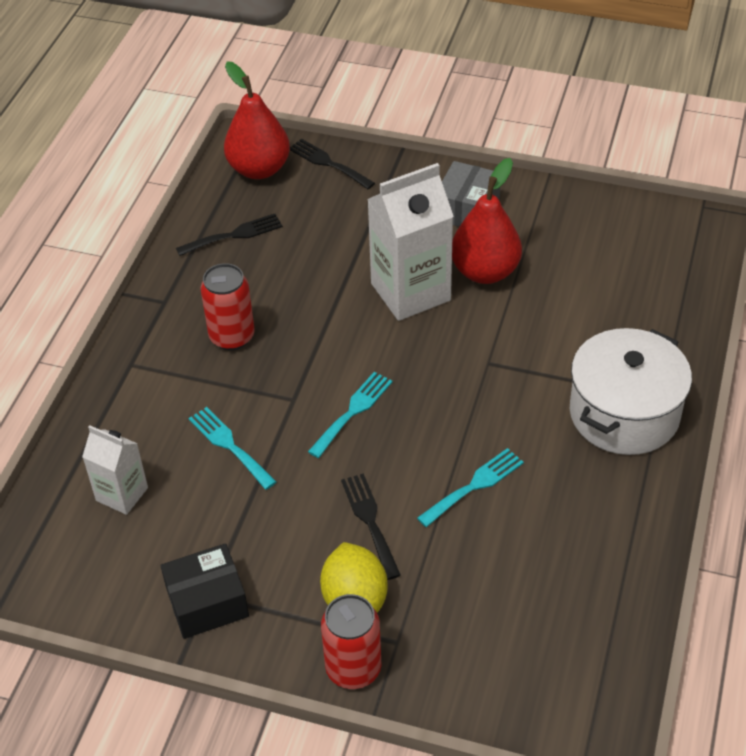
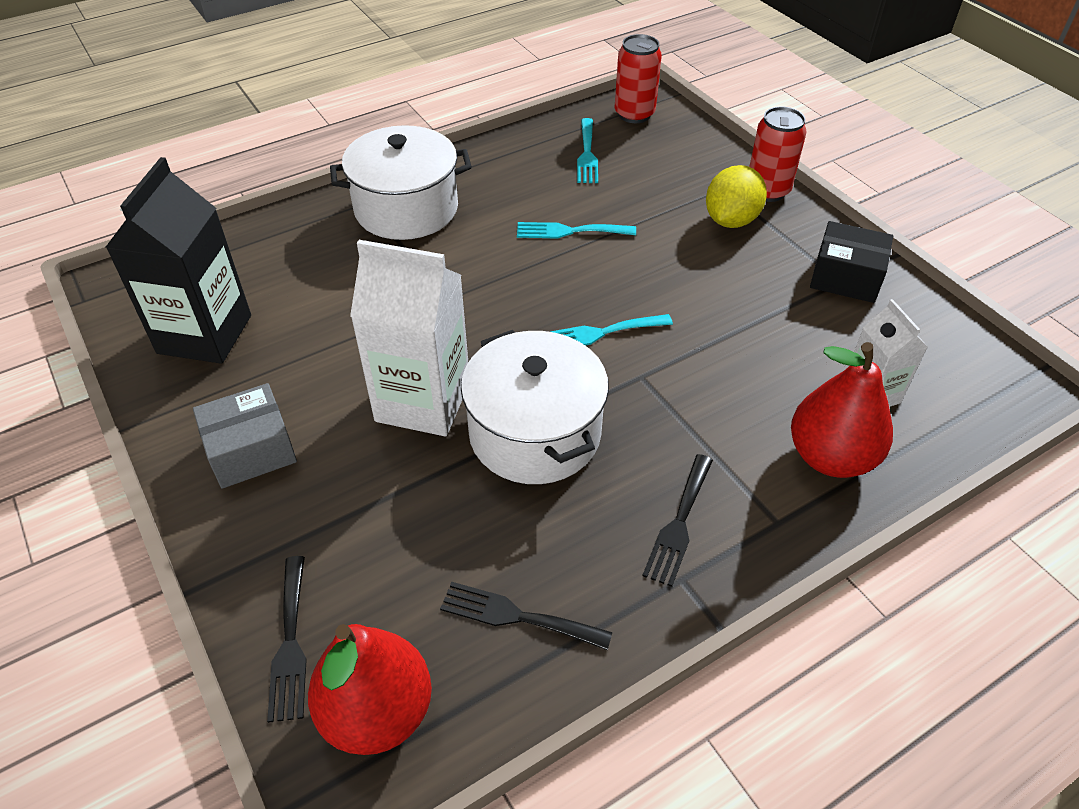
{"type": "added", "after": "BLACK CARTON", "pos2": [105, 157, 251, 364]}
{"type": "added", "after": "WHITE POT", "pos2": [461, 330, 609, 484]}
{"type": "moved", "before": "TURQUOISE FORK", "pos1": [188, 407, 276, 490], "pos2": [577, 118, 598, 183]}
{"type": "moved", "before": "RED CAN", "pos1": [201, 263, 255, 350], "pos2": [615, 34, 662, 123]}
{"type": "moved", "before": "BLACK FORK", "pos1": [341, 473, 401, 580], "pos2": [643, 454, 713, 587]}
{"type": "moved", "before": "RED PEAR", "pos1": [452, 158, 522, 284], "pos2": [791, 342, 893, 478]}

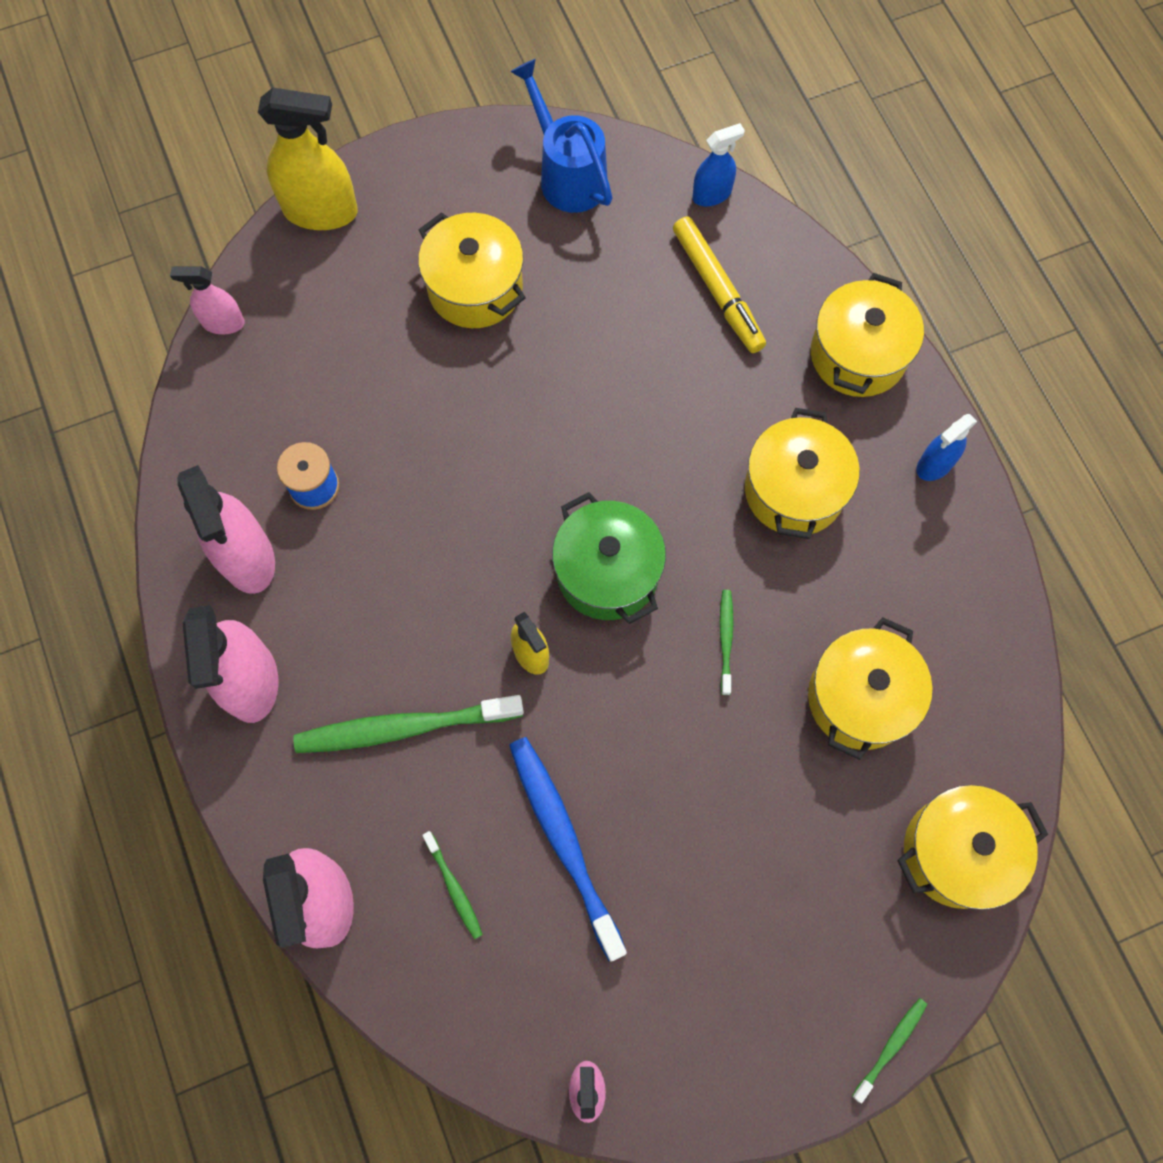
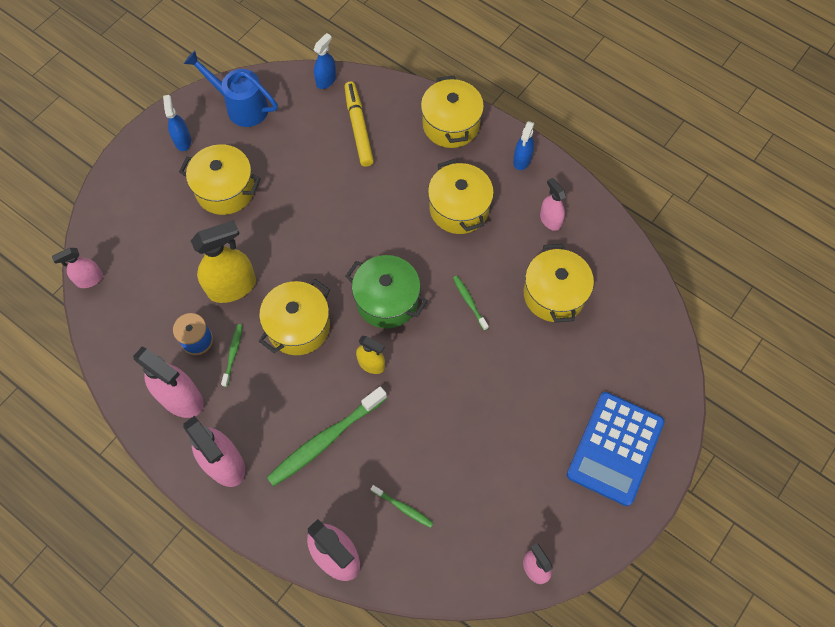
{"type": "removed", "before": "BLUE TOOTHBRUSH", "pos1": [509, 737, 627, 961]}
{"type": "added", "after": "BLUE SPRAY BOTTLE", "pos2": [163, 95, 191, 151]}
{"type": "added", "after": "PINK SPRAY BOTTLE", "pos2": [540, 178, 566, 231]}
{"type": "added", "after": "BLUE CALCULATOR", "pos2": [567, 392, 664, 506]}
{"type": "moved", "before": "YELLOW SPRAY BOTTLE", "pos1": [258, 88, 358, 230], "pos2": [191, 220, 256, 303]}
{"type": "moved", "before": "GREEN TOOTHBRUSH", "pos1": [852, 998, 927, 1103], "pos2": [221, 324, 243, 387]}
{"type": "moved", "before": "YELLOW POT", "pos1": [897, 785, 1048, 910], "pos2": [259, 279, 330, 355]}
{"type": "turned", "before": "YELLOW MARKER", "pos1": [673, 217, 766, 353], "pos2": [344, 82, 374, 167], "turn": -135}

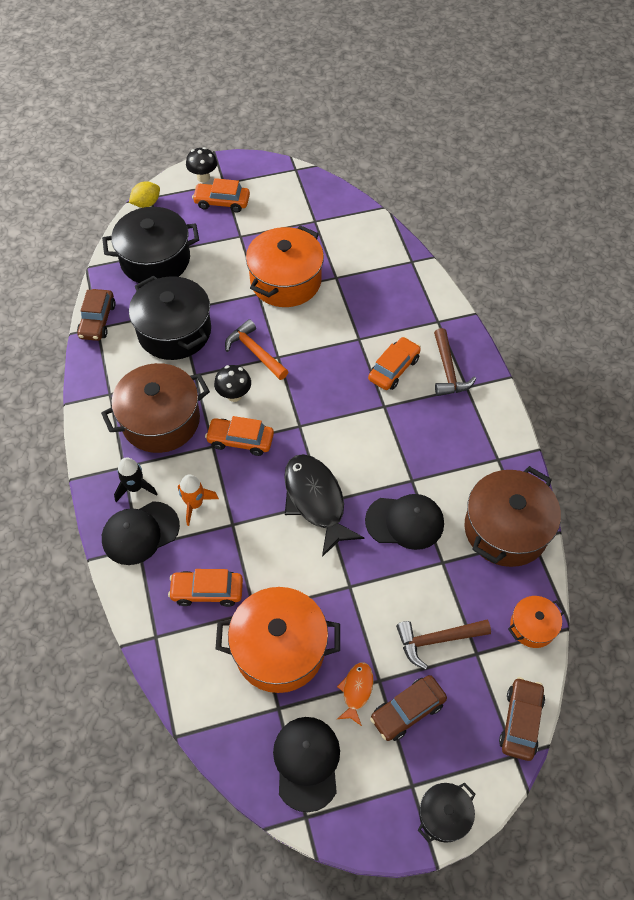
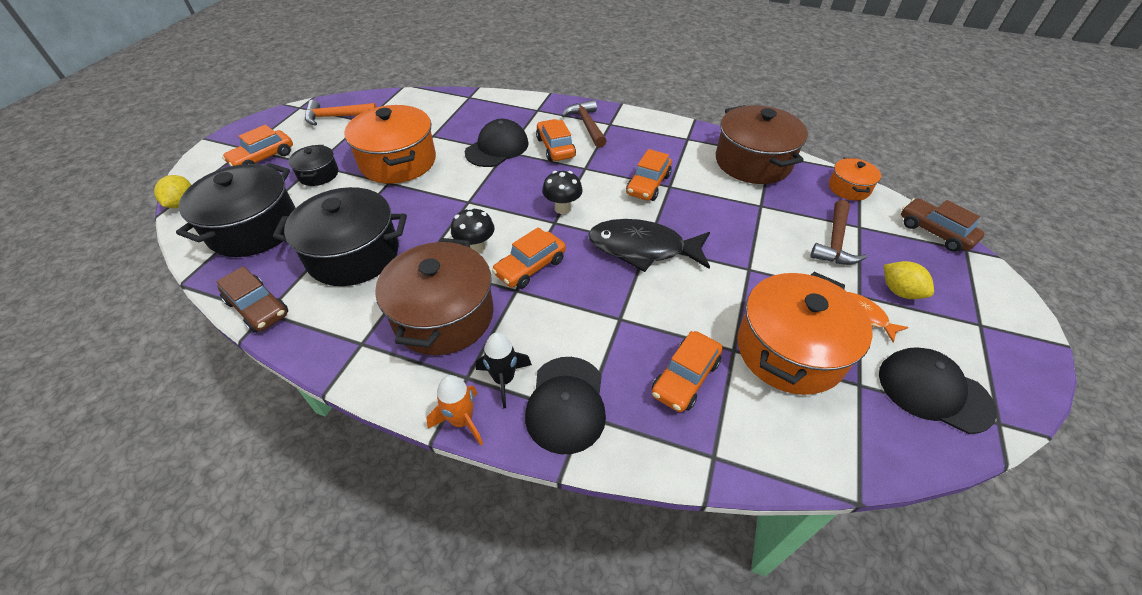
{"type": "added", "after": "ORANGE CAR", "pos2": [626, 149, 672, 201]}
{"type": "moved", "before": "ORANGE ROCKET", "pos1": [178, 475, 219, 526], "pos2": [426, 375, 483, 446]}
{"type": "moved", "before": "BLACK MUSHROOM", "pos1": [186, 147, 217, 182], "pos2": [542, 171, 583, 214]}
{"type": "moved", "before": "ORANGE HAMMER", "pos1": [225, 319, 289, 380], "pos2": [305, 100, 377, 126]}
{"type": "moved", "before": "BLACK CAP", "pos1": [365, 494, 444, 550], "pos2": [465, 119, 528, 167]}
{"type": "moved", "before": "BLACK POT", "pos1": [418, 782, 476, 843], "pos2": [289, 145, 338, 186]}
{"type": "replaced", "before": "BROWN CAR", "after": "YELLOW LEMON", "pos1": [370, 675, 447, 741], "pos2": [884, 261, 934, 299]}
{"type": "turned", "before": "BROWN HAMMER", "pos1": [434, 328, 476, 396], "pos2": [561, 100, 607, 148], "turn": -135}

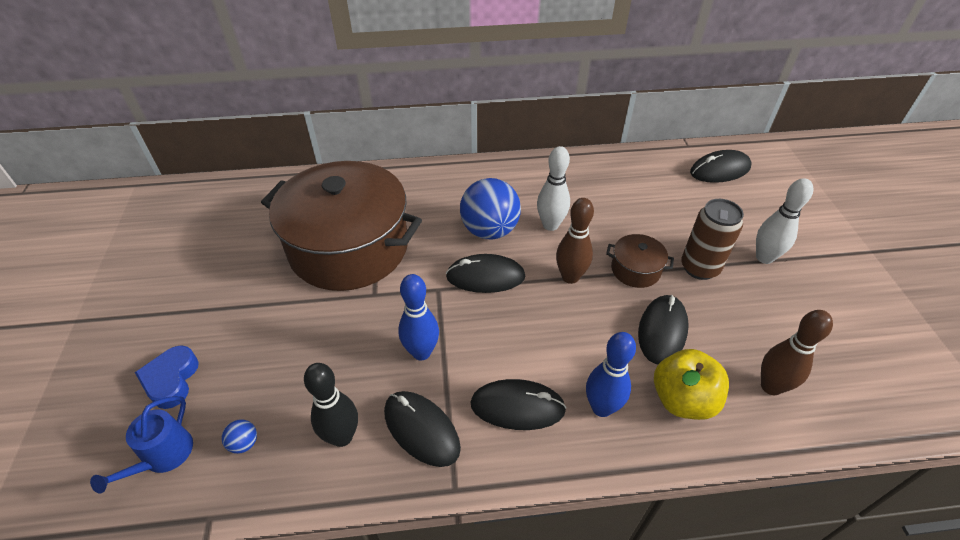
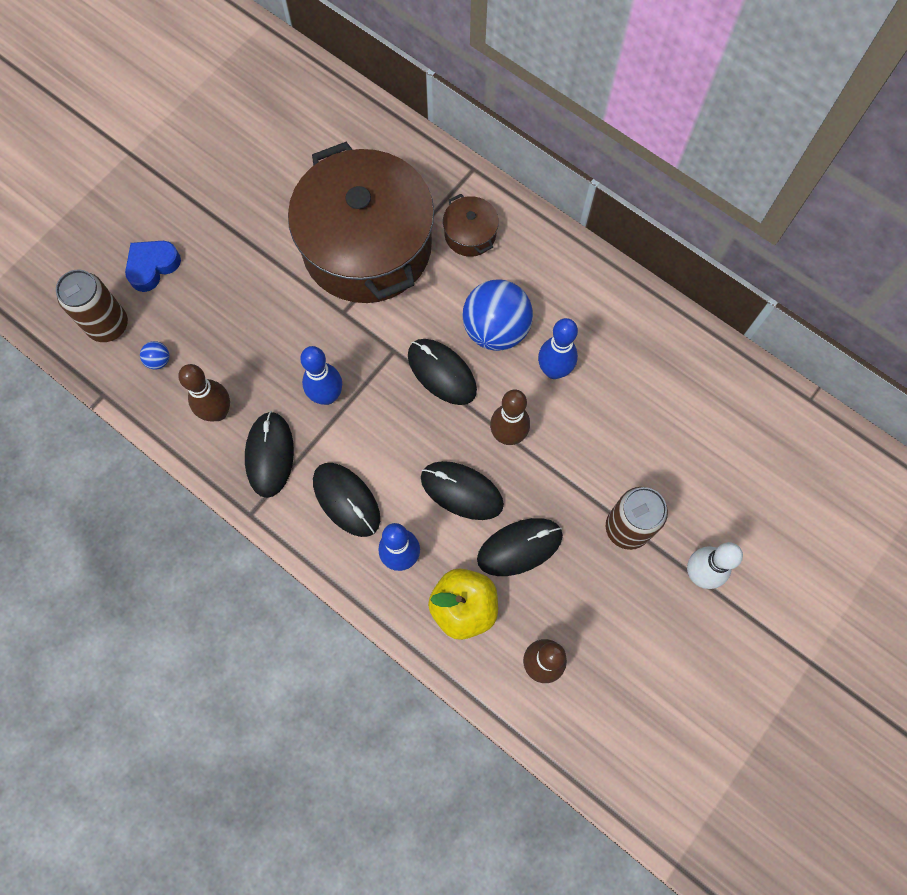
{"type": "moved", "before": "BROWN POT", "pos1": [606, 234, 674, 288], "pos2": [443, 194, 499, 257]}
{"type": "moved", "before": "BLACK MOUSE", "pos1": [690, 150, 751, 183], "pos2": [421, 461, 504, 520]}
{"type": "replaced", "before": "BLUE WATERING CAN", "after": "BROWN CAN", "pos1": [90, 396, 193, 494], "pos2": [56, 270, 128, 342]}
{"type": "recoloured", "before": "BLACK BOWLING PIN", "after": "BROWN BOWLING PIN", "pos1": [304, 363, 358, 447], "pos2": [178, 364, 230, 421]}
{"type": "recoloured", "before": "WHITE BOWLING PIN", "after": "BLUE BOWLING PIN", "pos1": [537, 146, 570, 231], "pos2": [538, 318, 578, 379]}

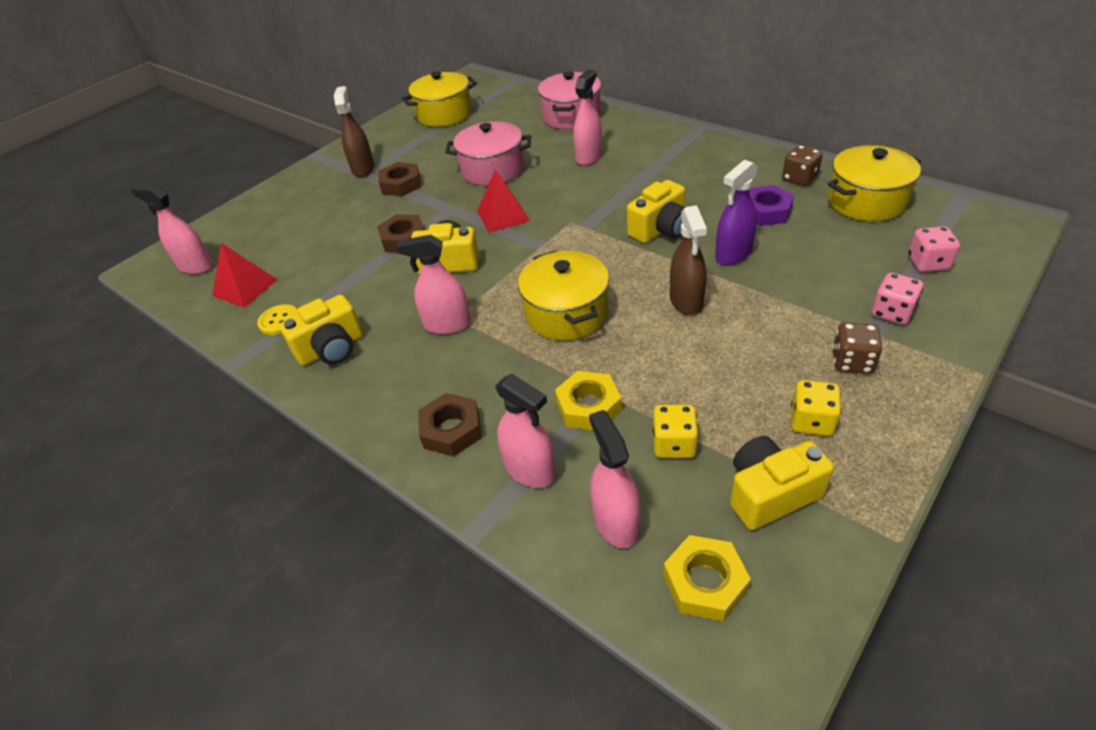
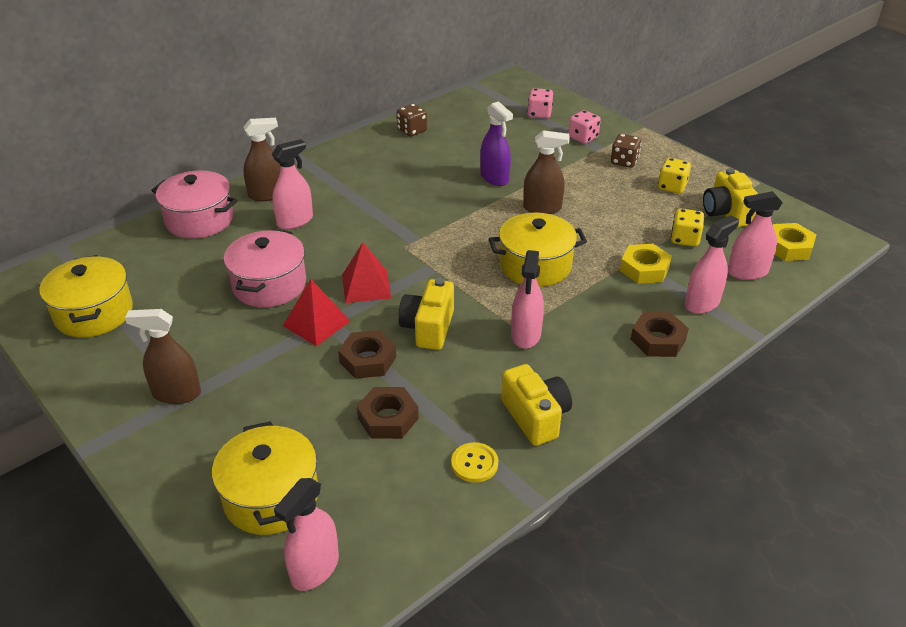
{"type": "removed", "before": "YELLOW CAMERA", "pos1": [627, 180, 685, 243]}
{"type": "removed", "before": "PURPLE NUT", "pos1": [749, 185, 794, 226]}
{"type": "added", "after": "BROWN SPRAY BOTTLE", "pos2": [243, 118, 281, 201]}
{"type": "moved", "before": "RED PYRAMID", "pos1": [212, 243, 277, 308], "pos2": [283, 279, 350, 346]}
{"type": "moved", "before": "BROWN NUT", "pos1": [379, 162, 421, 197], "pos2": [357, 387, 419, 439]}
{"type": "moved", "before": "YELLOW POT", "pos1": [828, 145, 921, 221], "pos2": [212, 421, 318, 535]}
{"type": "turned", "before": "PINK SPRAY BOTTLE", "pos1": [573, 70, 602, 165], "pos2": [272, 139, 313, 230], "turn": 105}

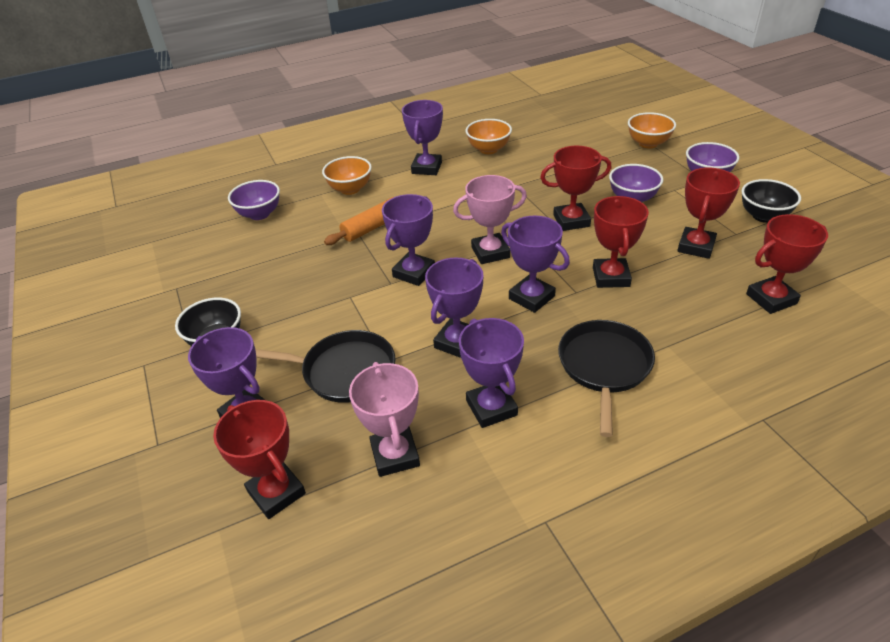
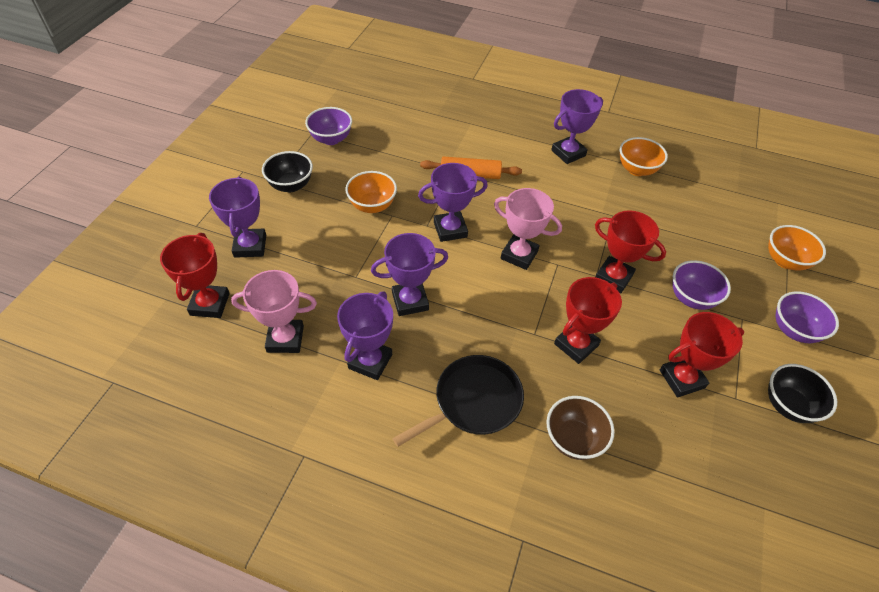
{"type": "removed", "before": "BLACK PAN", "pos1": [255, 330, 396, 403]}
{"type": "removed", "before": "PURPLE TROPHY", "pos1": [501, 216, 570, 313]}
{"type": "removed", "before": "RED TROPHY", "pos1": [746, 214, 828, 314]}
{"type": "added", "after": "BROWN BOWL", "pos2": [546, 396, 615, 460]}
{"type": "moved", "before": "PURPLE BOWL", "pos1": [228, 180, 280, 220], "pos2": [305, 107, 352, 145]}
{"type": "moved", "before": "ORANGE BOWL", "pos1": [322, 156, 372, 195], "pos2": [345, 171, 397, 213]}
{"type": "turned", "before": "PINK TROPHY", "pos1": [349, 362, 420, 477], "pos2": [231, 270, 317, 353], "turn": 60}

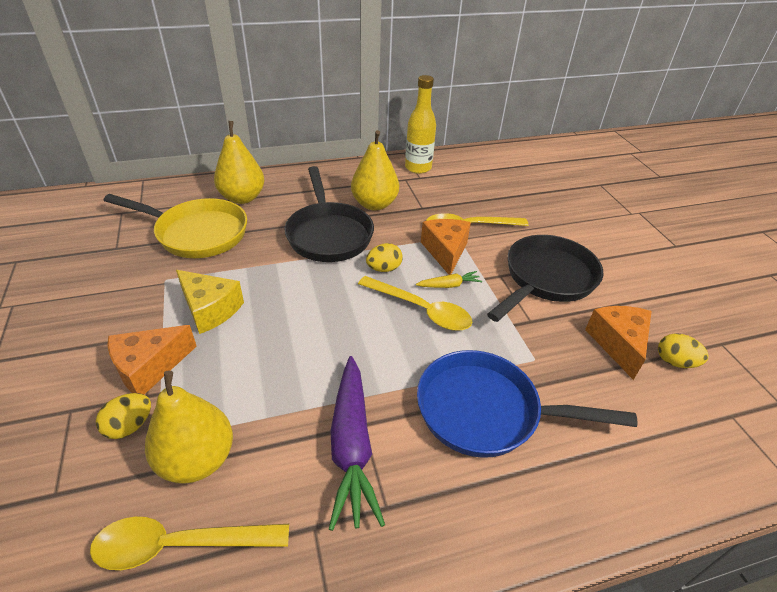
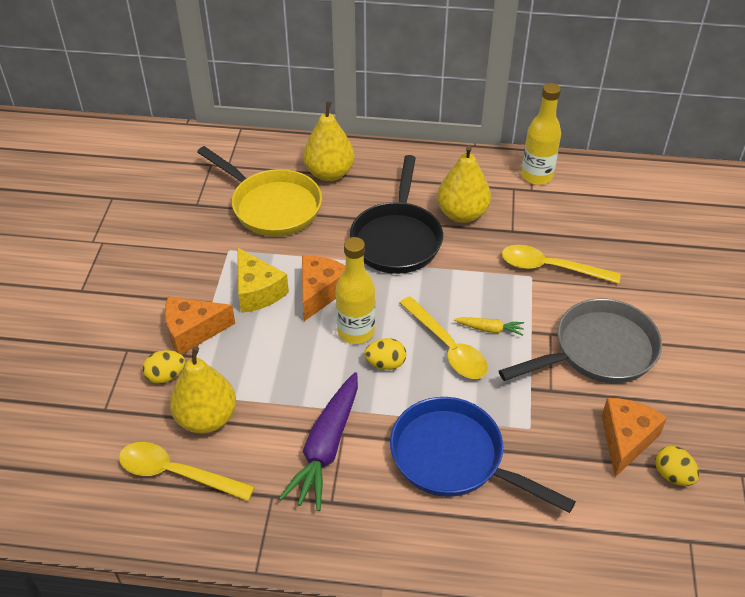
{"type": "added", "after": "YELLOW BOTTLE", "pos2": [336, 237, 375, 344]}
{"type": "moved", "before": "YELLOW EGG", "pos1": [366, 243, 403, 272], "pos2": [364, 338, 406, 370]}
{"type": "moved", "before": "ORANGE CHEESE", "pos1": [421, 219, 471, 275], "pos2": [302, 255, 345, 321]}
{"type": "recoloured", "before": "BLACK PAN", "after": "GREY PAN", "pos1": [487, 235, 603, 322], "pos2": [499, 299, 662, 383]}

